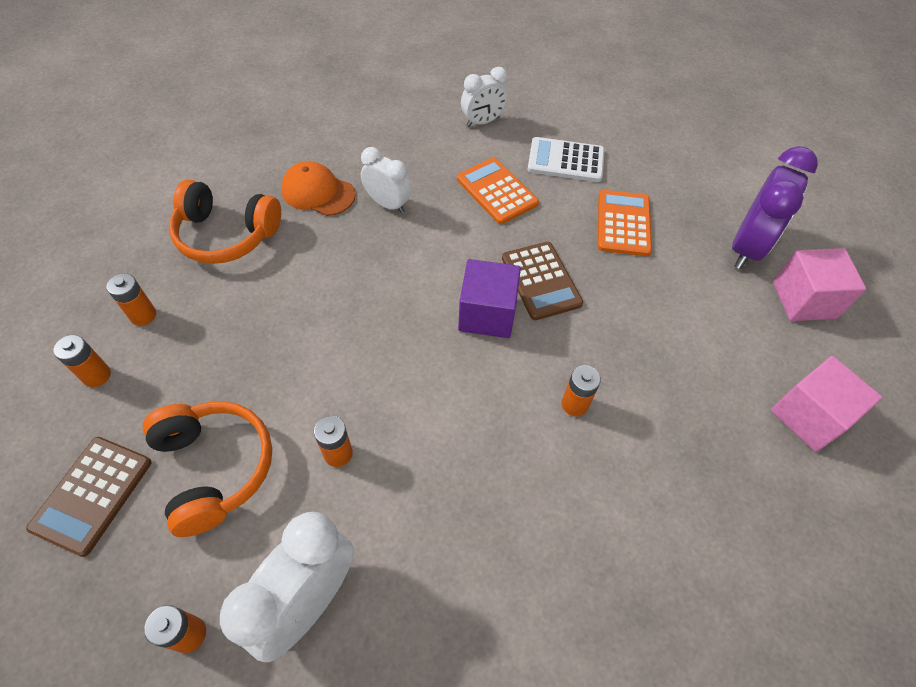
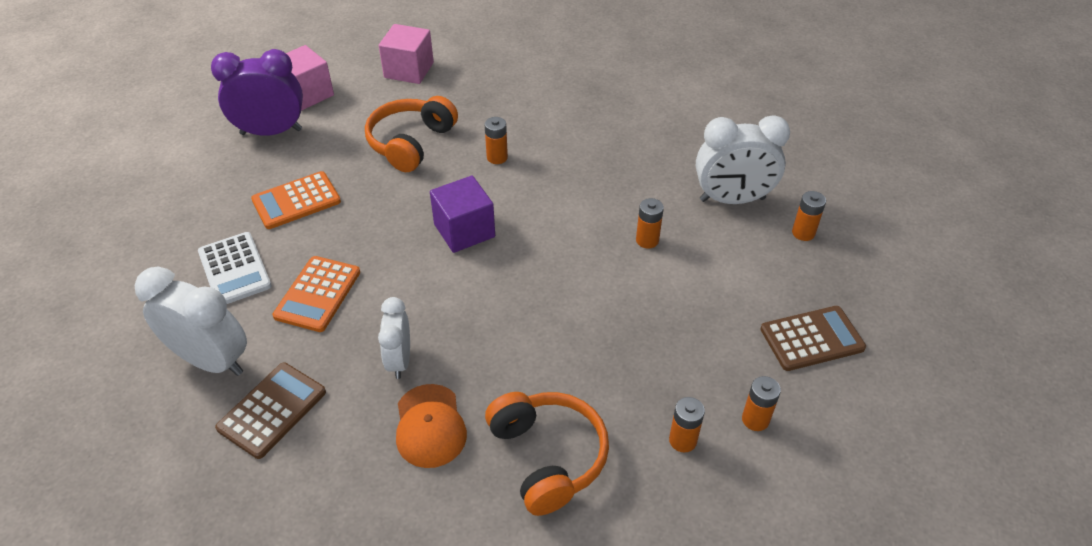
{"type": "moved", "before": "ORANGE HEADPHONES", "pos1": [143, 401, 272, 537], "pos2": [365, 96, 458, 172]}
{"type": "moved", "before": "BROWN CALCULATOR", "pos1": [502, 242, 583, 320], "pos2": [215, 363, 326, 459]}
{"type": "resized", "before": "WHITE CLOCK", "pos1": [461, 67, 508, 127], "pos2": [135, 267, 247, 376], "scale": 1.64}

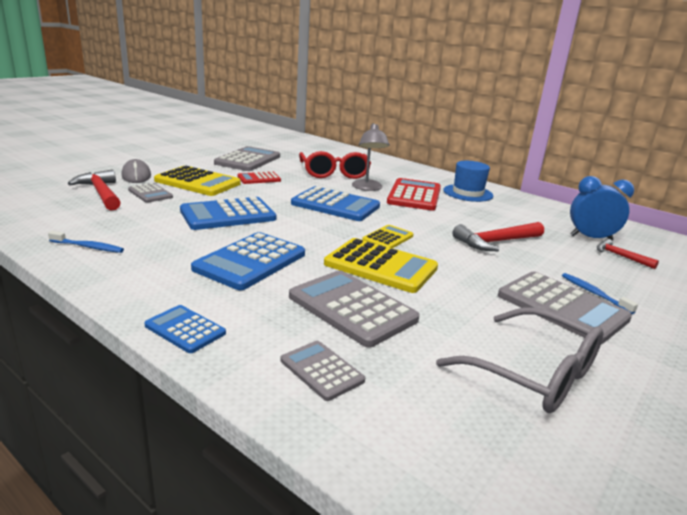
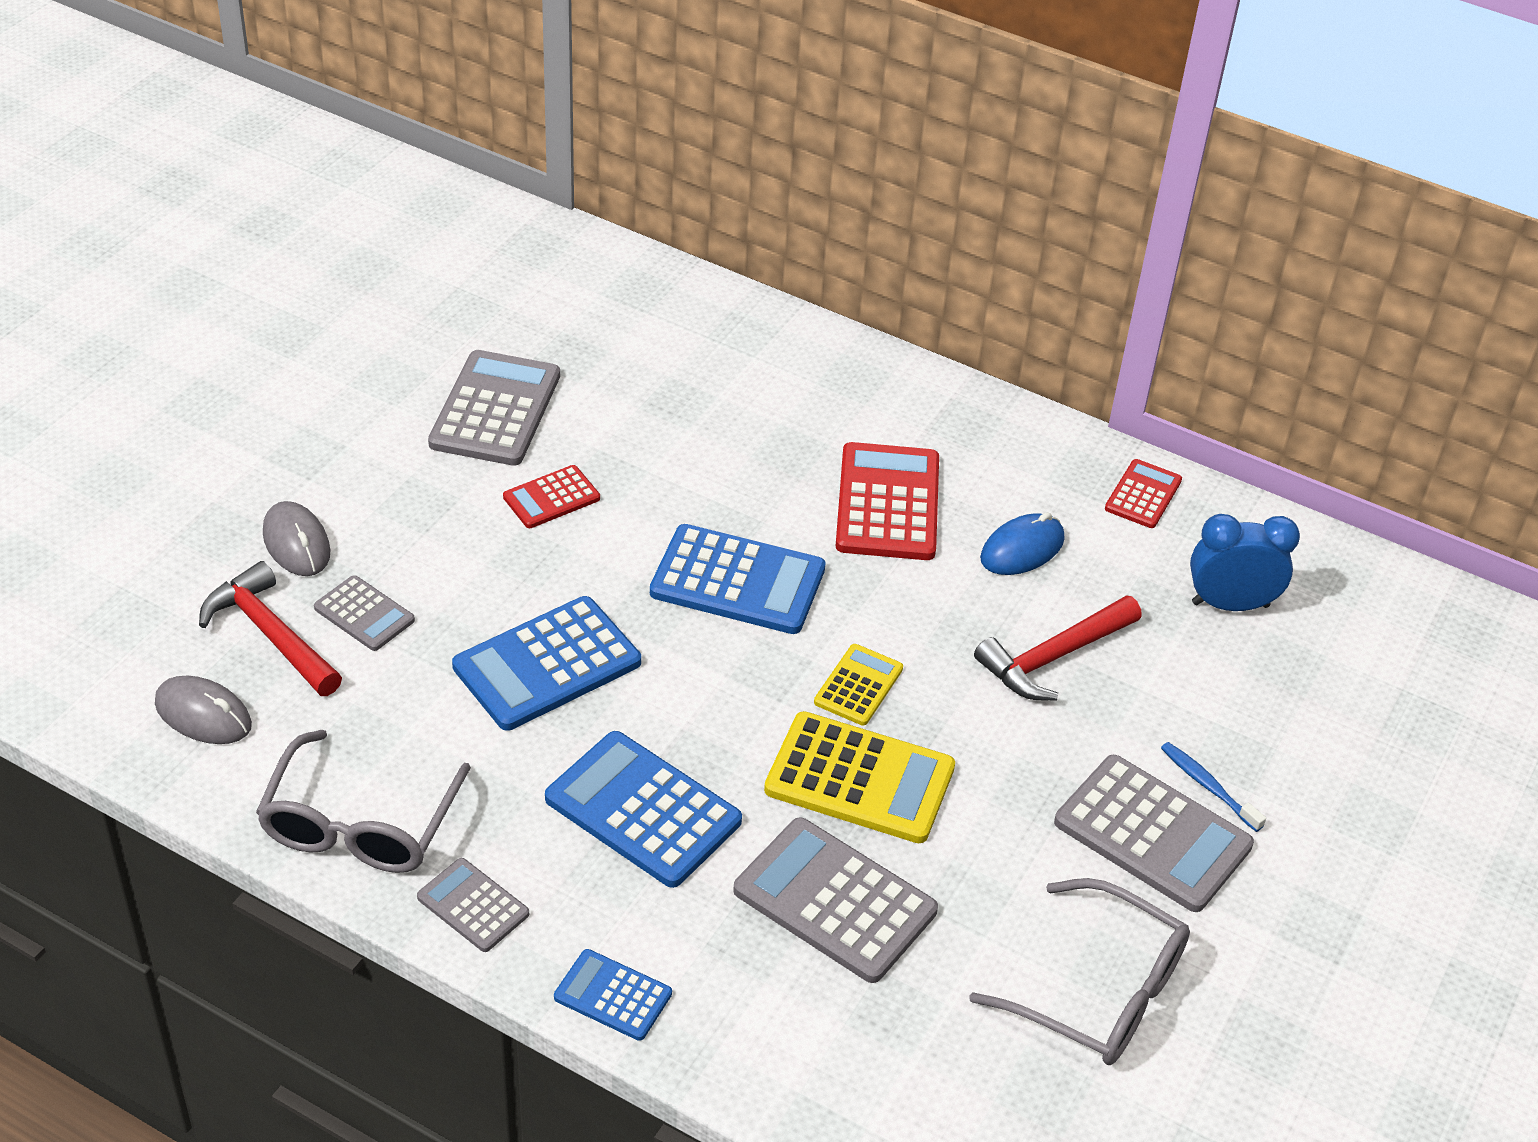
{"type": "removed", "before": "YELLOW CALCULATOR", "pos1": [154, 166, 241, 196]}
{"type": "removed", "before": "RED GLASSES", "pos1": [299, 151, 371, 179]}
{"type": "removed", "before": "GREY LAMP", "pos1": [352, 123, 390, 191]}
{"type": "removed", "before": "BLUE HAT", "pos1": [443, 161, 493, 202]}
{"type": "removed", "before": "RED HAMMER", "pos1": [597, 239, 659, 269]}
{"type": "added", "after": "GREY MOUSE", "pos2": [155, 676, 252, 744]}
{"type": "added", "after": "BLUE MOUSE", "pos2": [980, 512, 1065, 575]}
{"type": "added", "after": "RED CALCULATOR", "pos2": [1105, 459, 1182, 528]}
{"type": "moved", "before": "GREY CALCULATOR", "pos1": [281, 341, 365, 401], "pos2": [417, 858, 529, 952]}
{"type": "replaced", "before": "BLUE TOOTHBRUSH", "after": "GREY GLASSES", "pos1": [48, 231, 124, 253], "pos2": [256, 730, 471, 873]}
{"type": "turned", "before": "BLUE CALCULATOR", "pos1": [191, 232, 305, 290], "pos2": [545, 731, 742, 888], "turn": 105}

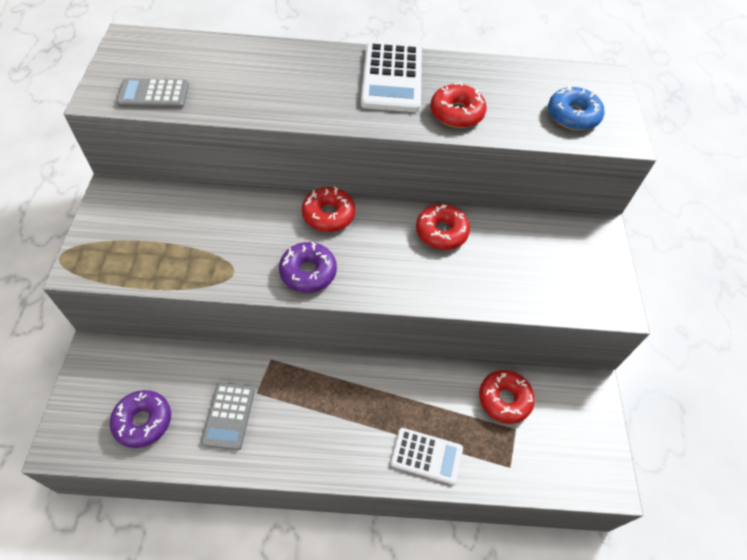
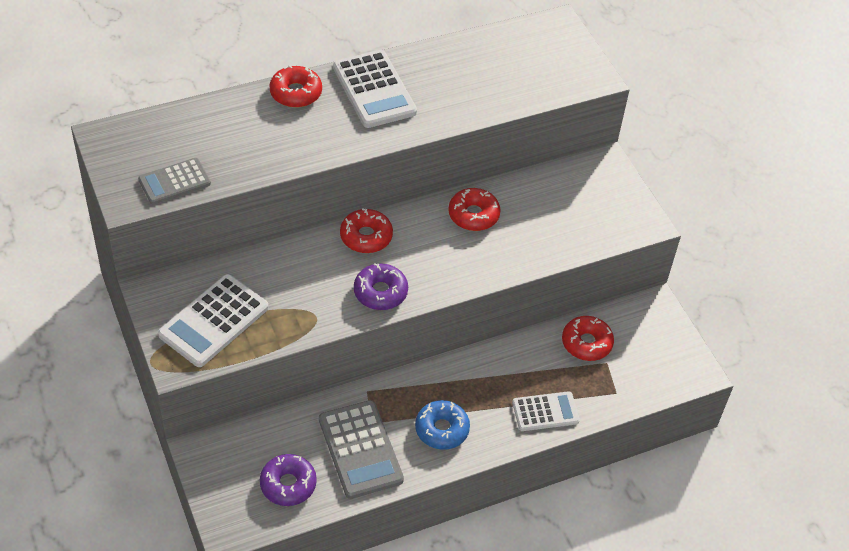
{"type": "added", "after": "WHITE CALCULATOR", "pos2": [158, 274, 269, 367]}
{"type": "moved", "before": "RED DONUT", "pos1": [430, 82, 487, 128], "pos2": [269, 65, 322, 108]}
{"type": "moved", "before": "BLUE DONUT", "pos1": [548, 85, 604, 130], "pos2": [415, 400, 470, 450]}
{"type": "resized", "before": "GREY CALCULATOR", "pos1": [201, 382, 255, 450], "pos2": [319, 400, 404, 499], "scale": 1.57}

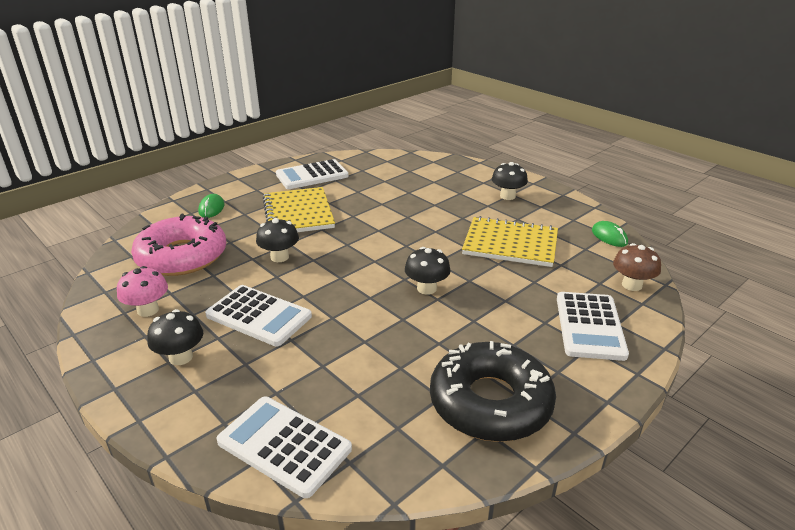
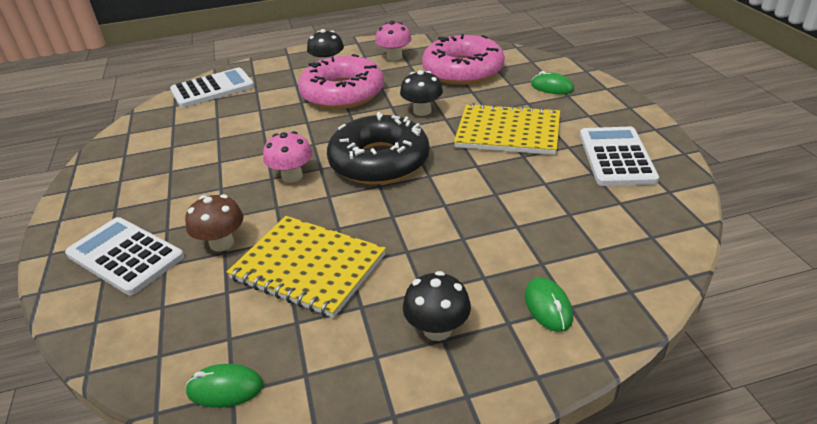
{"type": "added", "after": "GREEN MOUSE", "pos2": [525, 277, 573, 332]}
{"type": "moved", "before": "BLACK DONUT", "pos1": [430, 341, 556, 442], "pos2": [327, 112, 430, 184]}
{"type": "moved", "before": "BROWN MUSHROOM", "pos1": [613, 243, 661, 291], "pos2": [185, 194, 244, 252]}
{"type": "replaced", "before": "WHITE CALCULATOR", "after": "PINK DONUT", "pos1": [205, 285, 312, 346], "pos2": [298, 54, 384, 109]}
{"type": "recoloured", "before": "BLACK MUSHROOM", "after": "PINK MUSHROOM", "pos1": [405, 247, 451, 295], "pos2": [263, 131, 313, 183]}
{"type": "turned", "before": "YELLOW NOTEBOOK", "pos1": [462, 216, 558, 267], "pos2": [227, 216, 386, 318], "turn": 75}

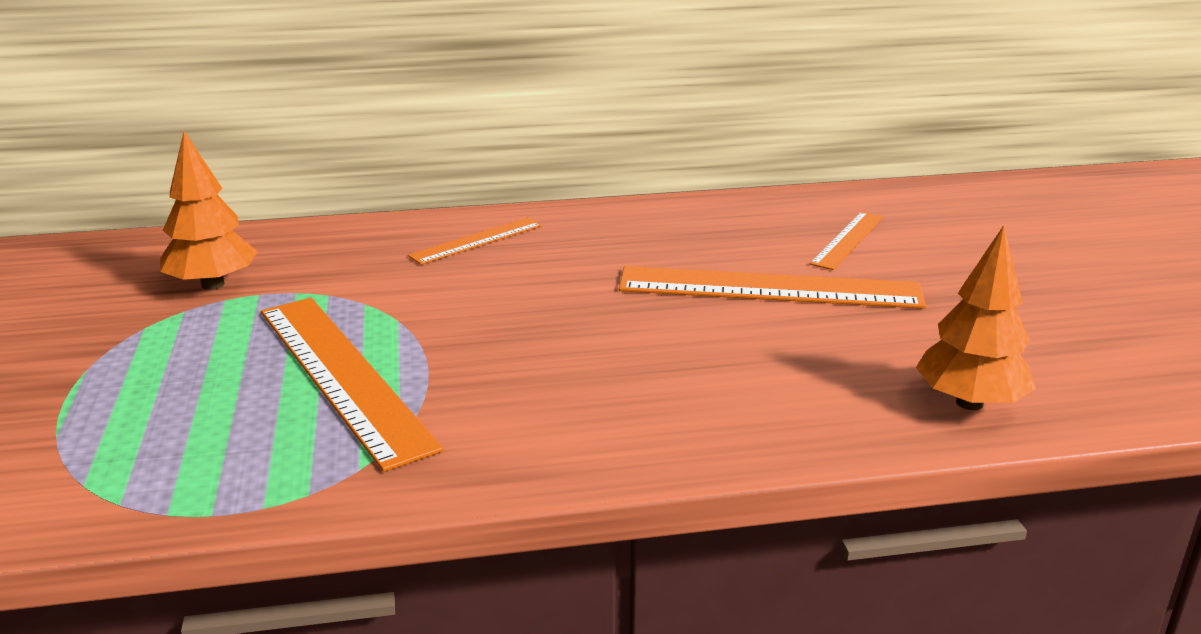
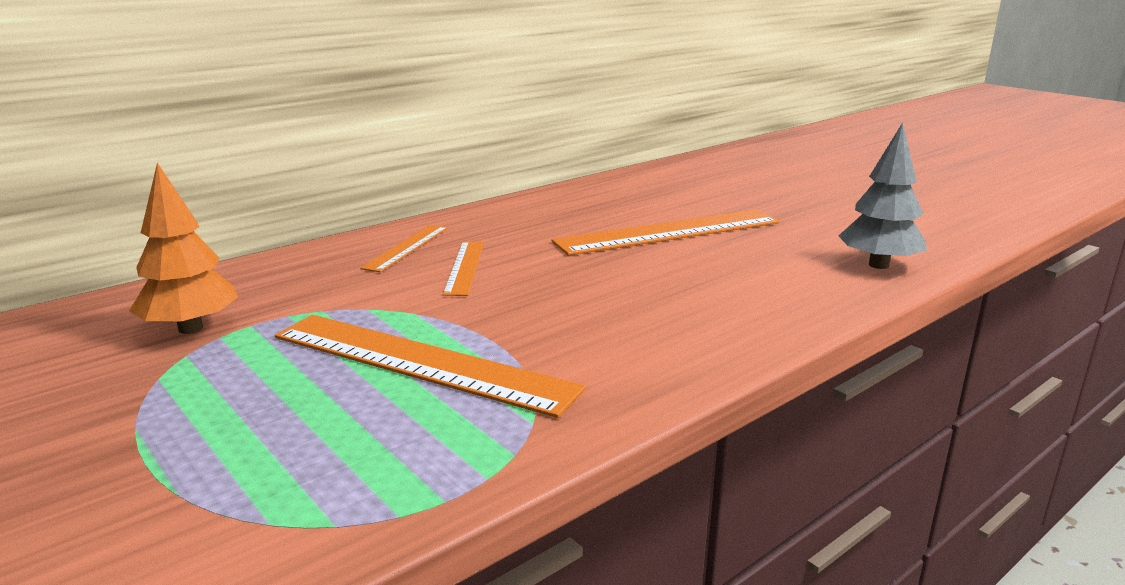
{"type": "moved", "before": "ORANGE RULER", "pos1": [810, 212, 883, 270], "pos2": [443, 242, 484, 296]}
{"type": "recoloured", "before": "ORANGE TREE", "after": "GREY TREE", "pos1": [916, 225, 1036, 410], "pos2": [839, 122, 927, 269]}

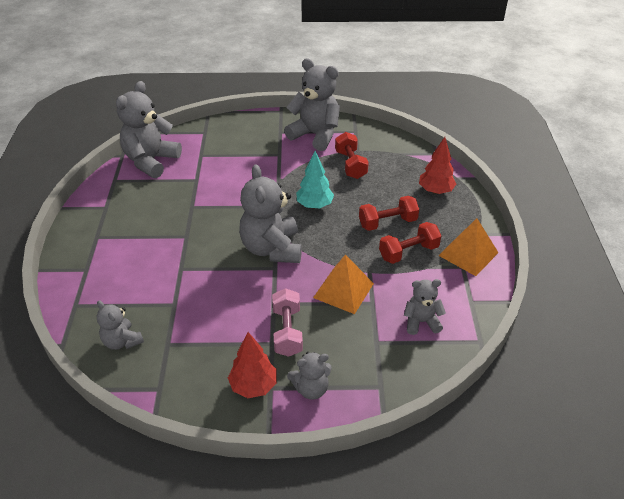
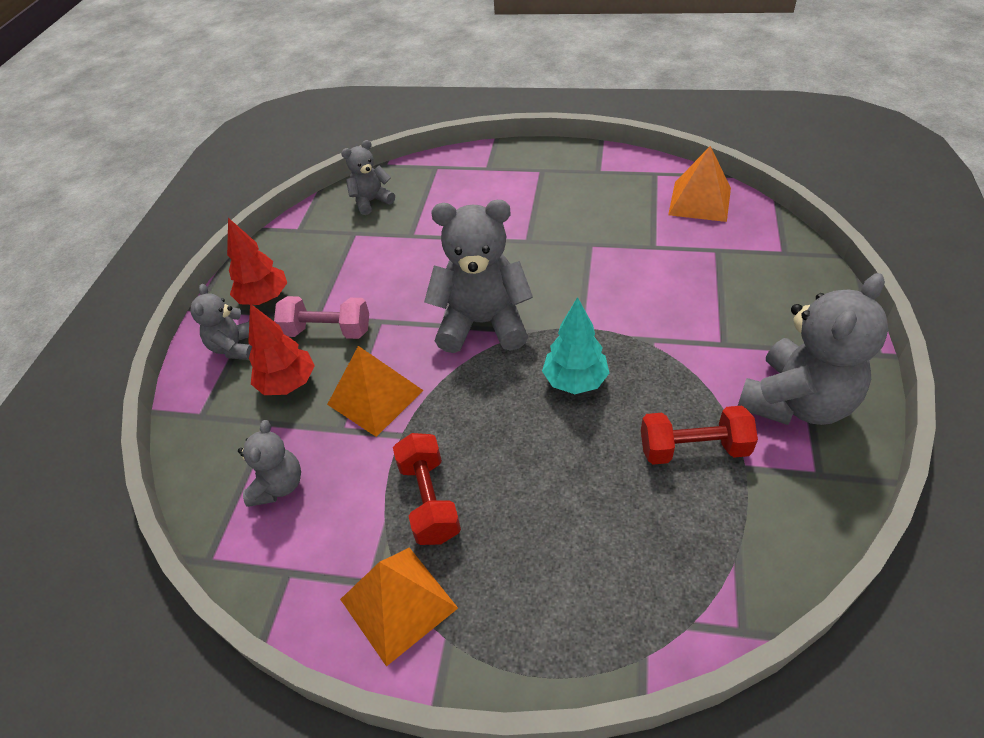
{"type": "removed", "before": "RED DUMBBELL", "pos1": [359, 196, 419, 231]}
{"type": "moved", "before": "RED TREE", "pos1": [419, 137, 456, 194], "pos2": [248, 304, 315, 395]}
{"type": "replaced", "before": "GREY TEDDY BEAR", "after": "ORANGE PYRAMID", "pos1": [116, 81, 182, 178], "pos2": [668, 146, 731, 222]}

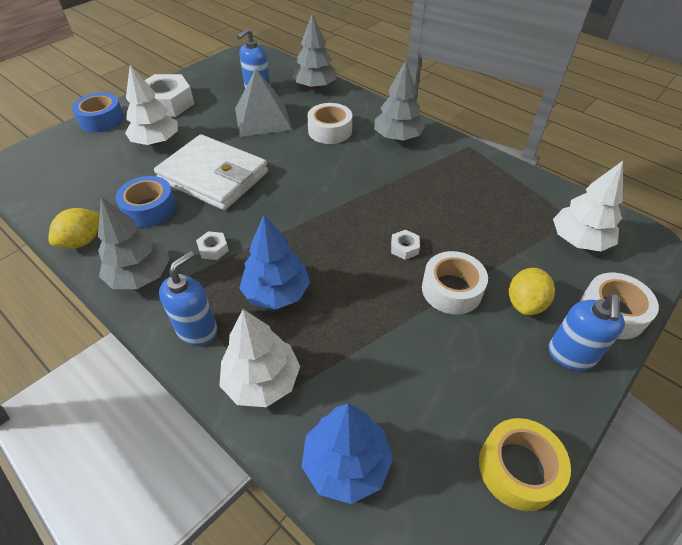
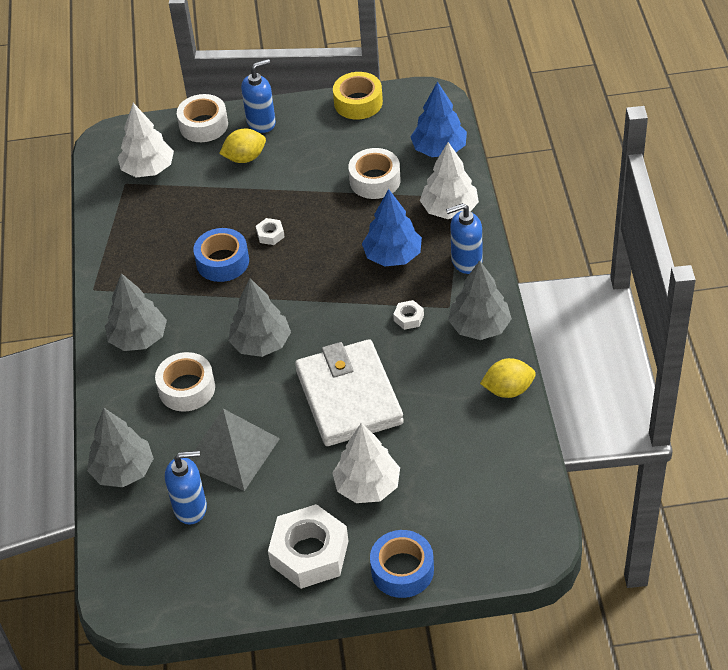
{"type": "added", "after": "GREY TREE", "pos2": [228, 278, 291, 357]}
{"type": "moved", "before": "BLUE TAPE", "pos1": [115, 176, 177, 227], "pos2": [193, 228, 249, 282]}
{"type": "moved", "before": "WHITE TAPE", "pos1": [422, 251, 488, 315], "pos2": [348, 148, 401, 199]}

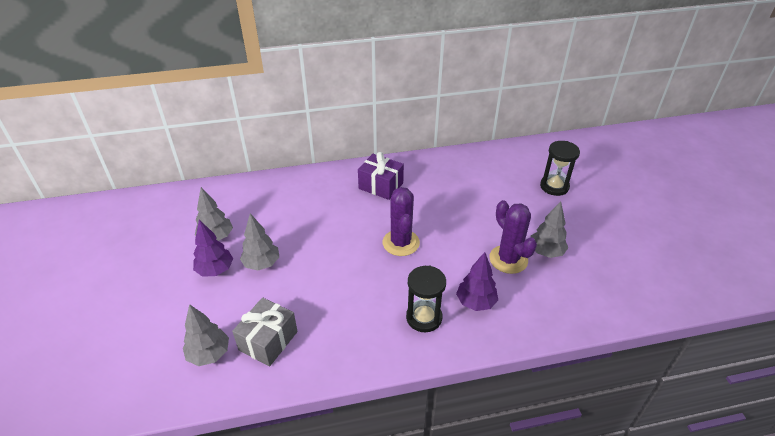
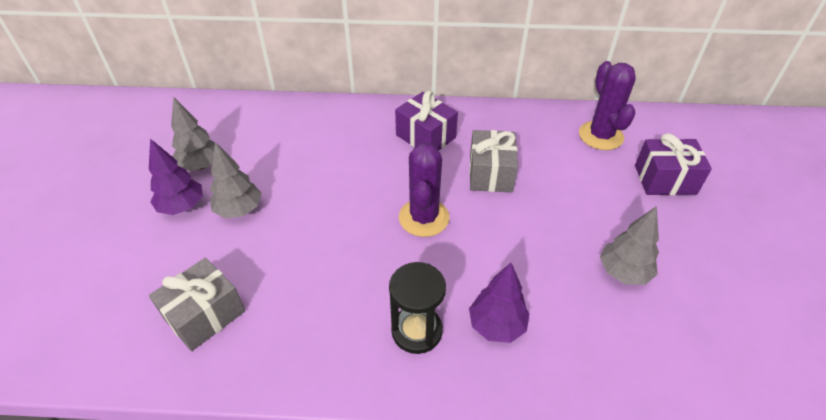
{"type": "removed", "before": "GREY TREE", "pos1": [183, 304, 229, 366]}
{"type": "added", "after": "GREY GIFT", "pos2": [469, 130, 518, 193]}
{"type": "moved", "before": "PURPLE CACTUS", "pos1": [489, 200, 537, 274], "pos2": [579, 61, 636, 150]}
{"type": "replaced", "before": "BLACK HOURGLASS", "after": "PURPLE GIFT", "pos1": [540, 141, 580, 196], "pos2": [635, 133, 712, 195]}

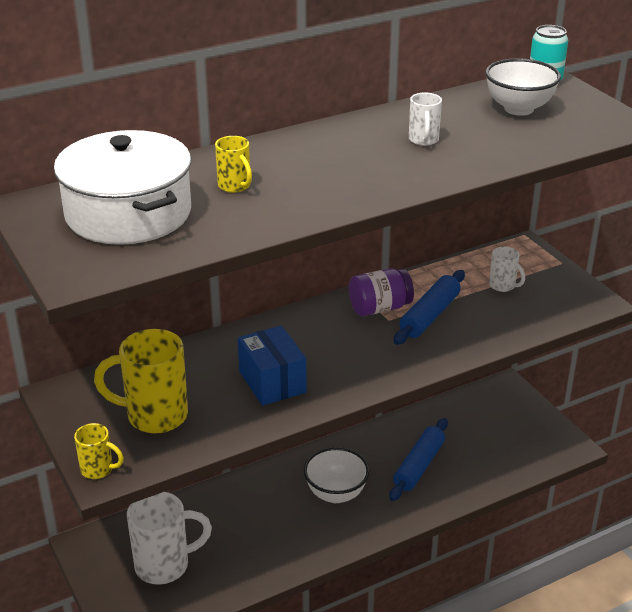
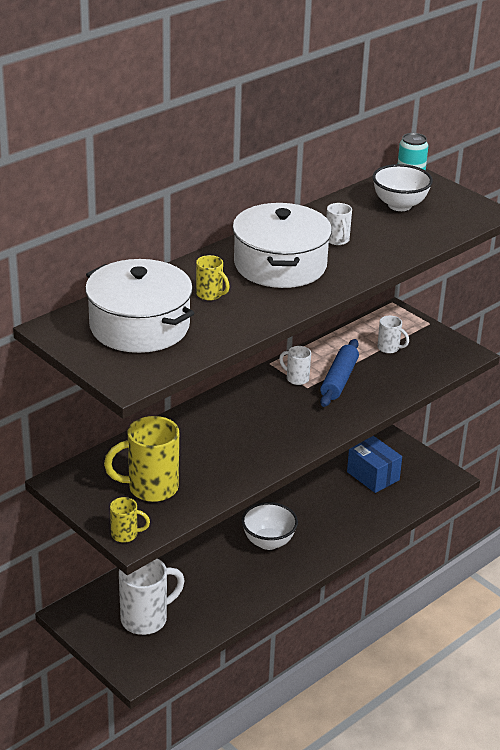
{"type": "removed", "before": "BLUE ROLLING PIN", "pos1": [389, 418, 448, 501]}
{"type": "added", "after": "WHITE POT", "pos2": [232, 203, 332, 288]}
{"type": "moved", "before": "BLUE BOX", "pos1": [238, 326, 307, 406], "pos2": [347, 436, 402, 493]}
{"type": "replaced", "before": "PURPLE JAR", "after": "WHITE MUG", "pos1": [349, 268, 414, 316], "pos2": [279, 346, 311, 385]}

